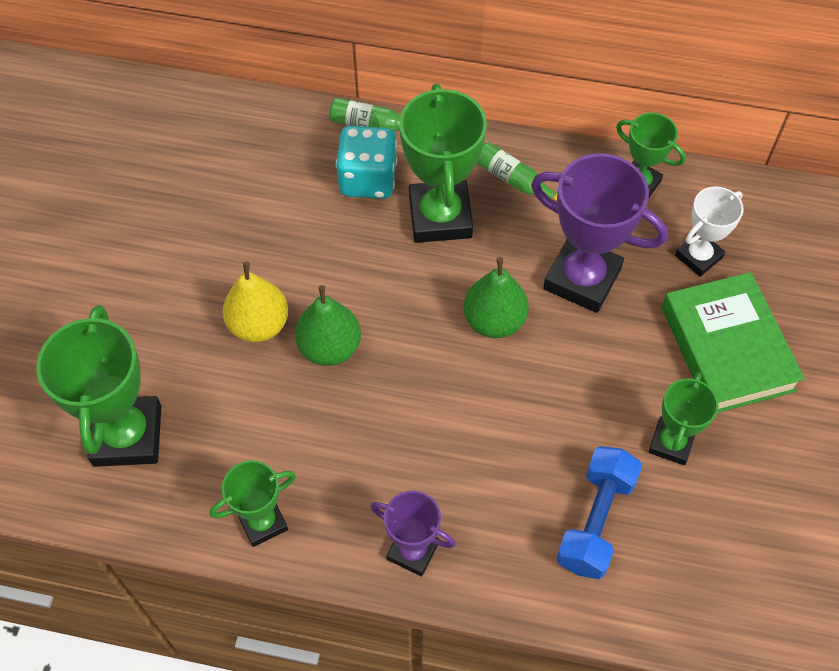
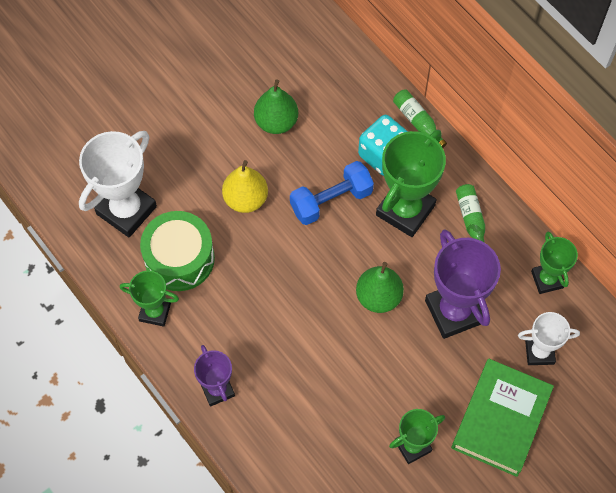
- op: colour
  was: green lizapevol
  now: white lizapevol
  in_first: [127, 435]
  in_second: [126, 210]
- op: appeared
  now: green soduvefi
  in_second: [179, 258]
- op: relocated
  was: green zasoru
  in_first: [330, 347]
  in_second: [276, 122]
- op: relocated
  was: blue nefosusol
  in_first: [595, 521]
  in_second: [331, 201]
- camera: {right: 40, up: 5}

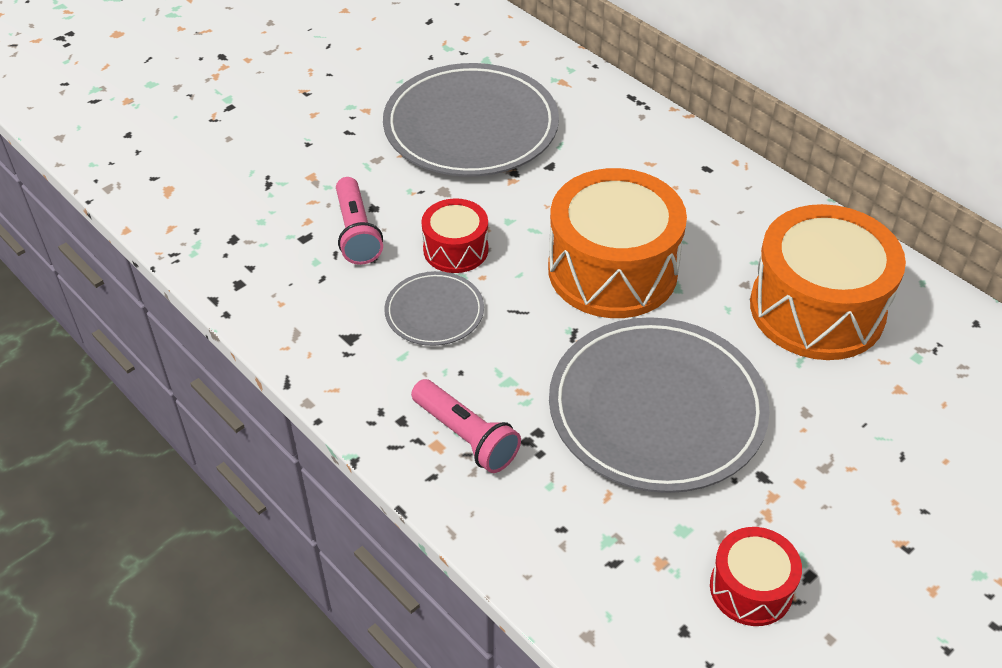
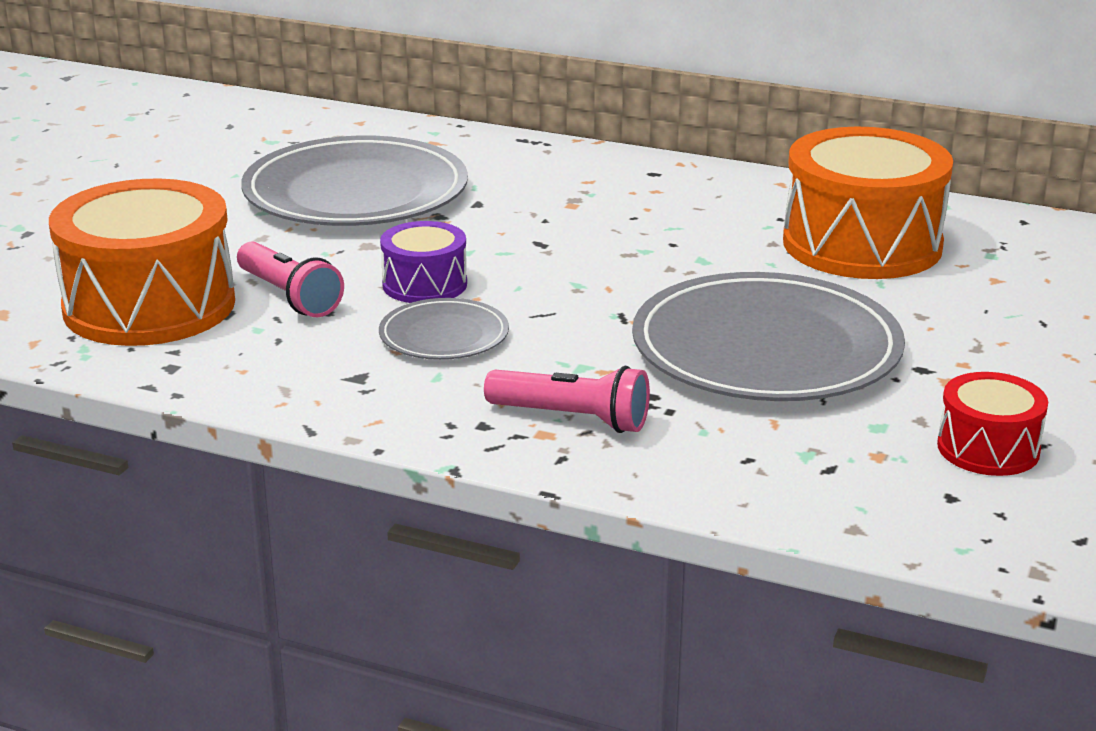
- op: relocated
  was: orange soduvefi
  in_first: [612, 270]
  in_second: [149, 305]
- op: colour
  was: red soduvefi
  now: purple soduvefi
  in_first: [455, 249]
  in_second: [424, 284]
- camera: {right: -25, up: -20}

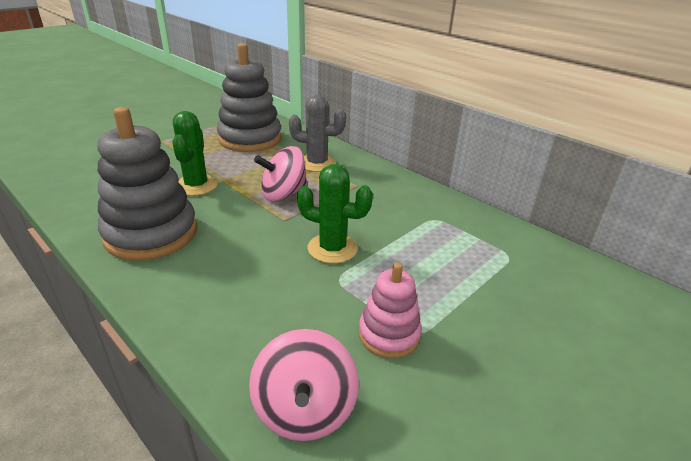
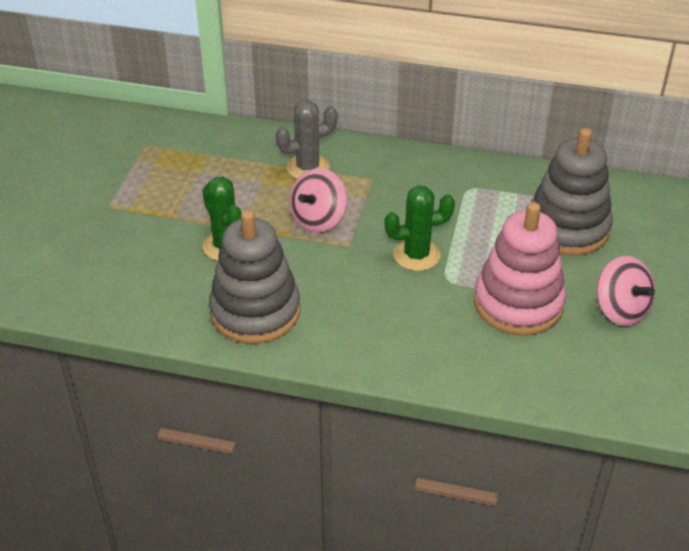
- op: size
  was: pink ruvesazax
  in_first: [389, 334]
  in_second: [518, 303]
  ratio: 1.83
- op: relocated
  was: grey ruvesazax
  in_first: [250, 139]
  in_second: [567, 228]
- op: relocated
  was: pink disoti
  in_first: [304, 410]
  in_second: [620, 310]
- camera: {right: -30, up: 10}

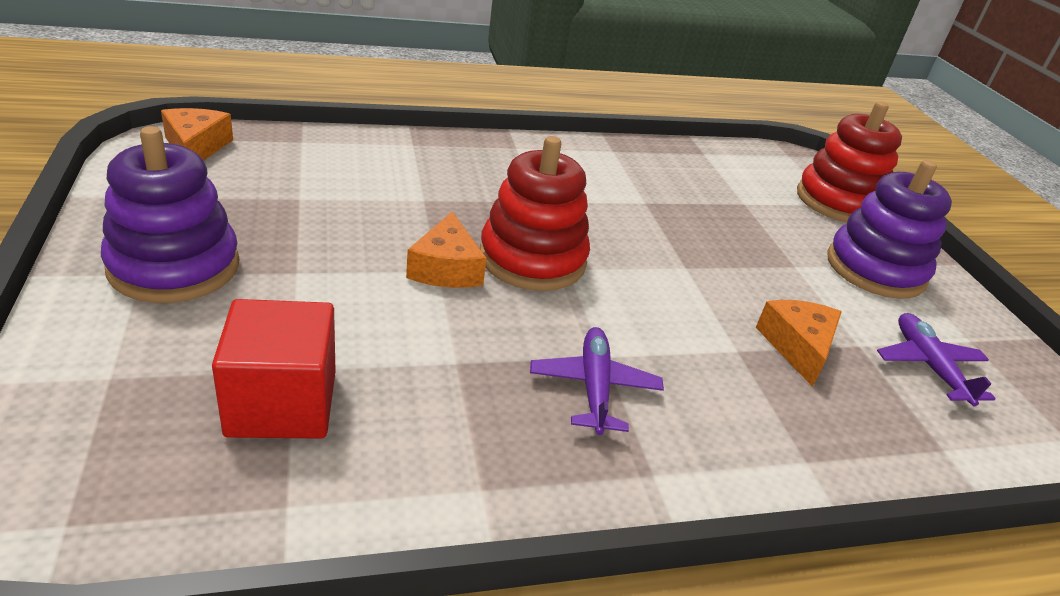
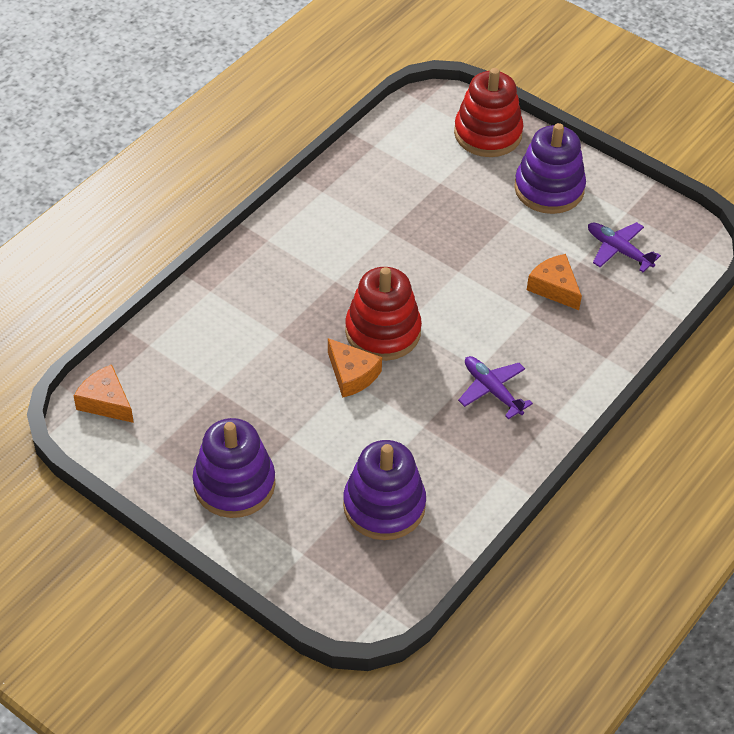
- op: exchanged
  was: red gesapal
  now: purple ruvesazax
  in_first: [282, 403]
  in_second: [384, 506]
- camera: {right: -35, up: 15}

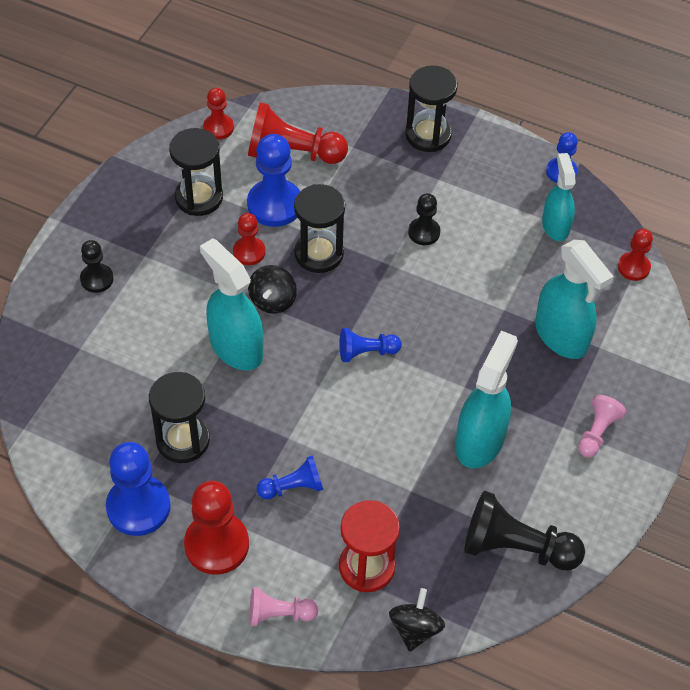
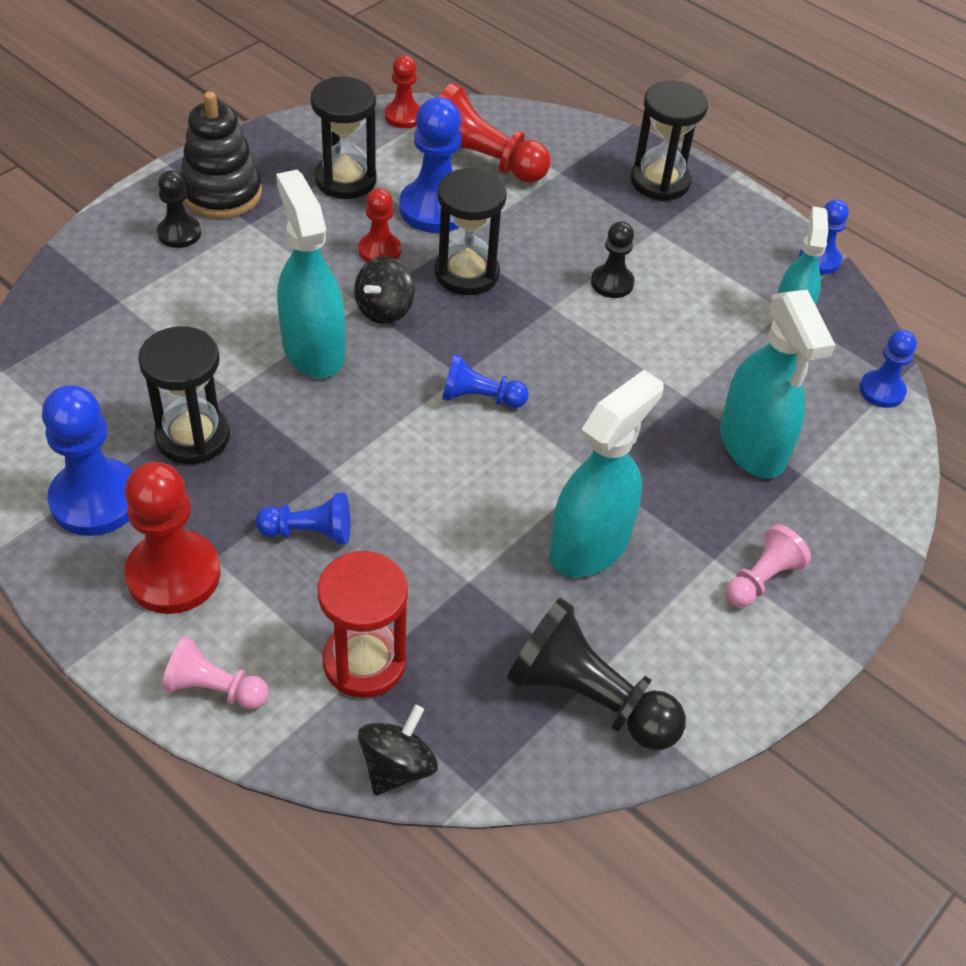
- op: appeared
  now: black ruvesazax
  in_second: [221, 193]
- op: colour
  was: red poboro
  now: blue poboro
  in_first: [633, 267]
  in_second: [881, 391]
- camera: {right: 15, up: -5}

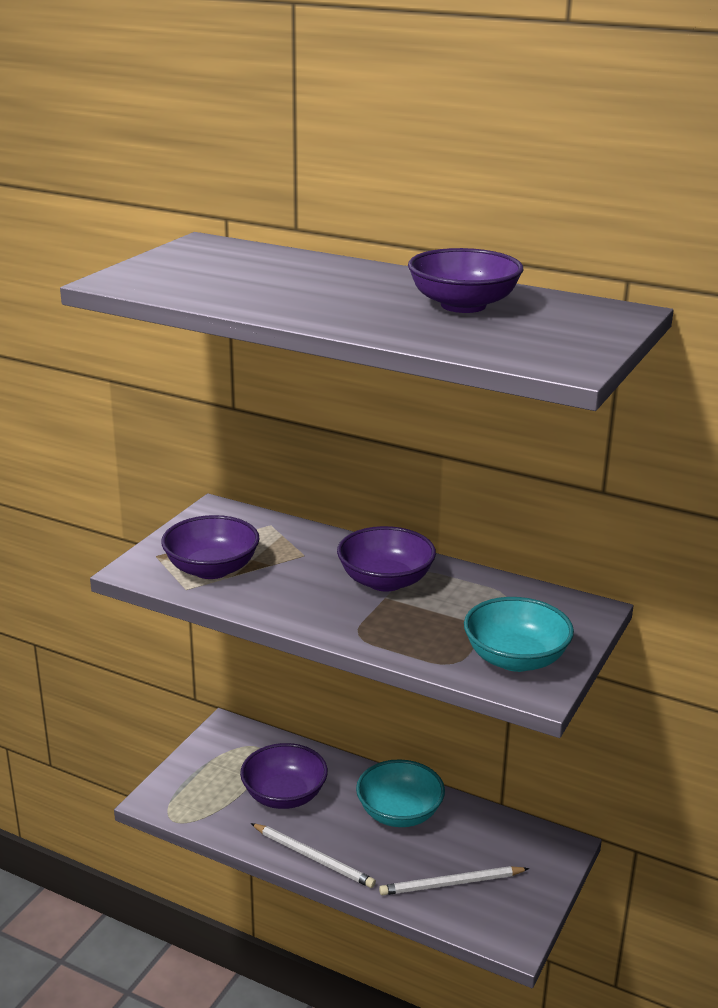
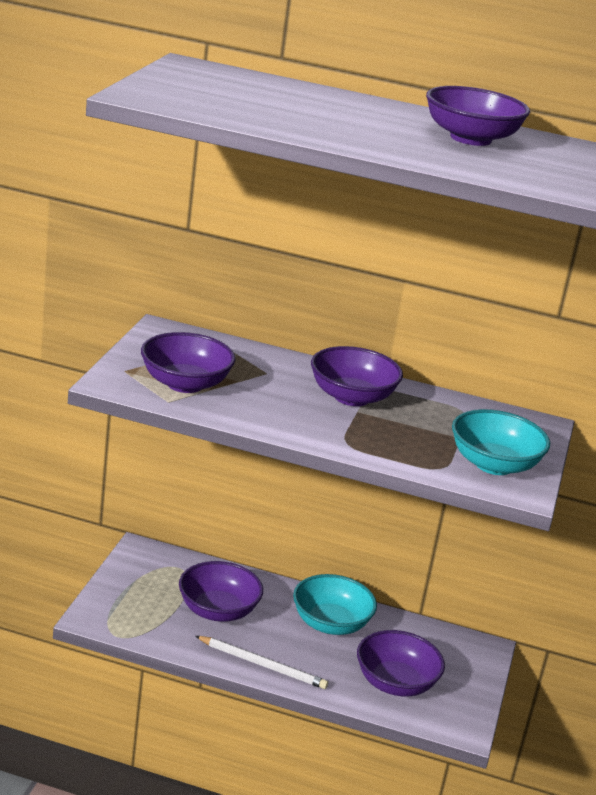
- op: exchanged
  was: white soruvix
  now: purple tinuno
  in_first: [451, 884]
  in_second: [395, 683]
- camera: {right: -15, up: 0}

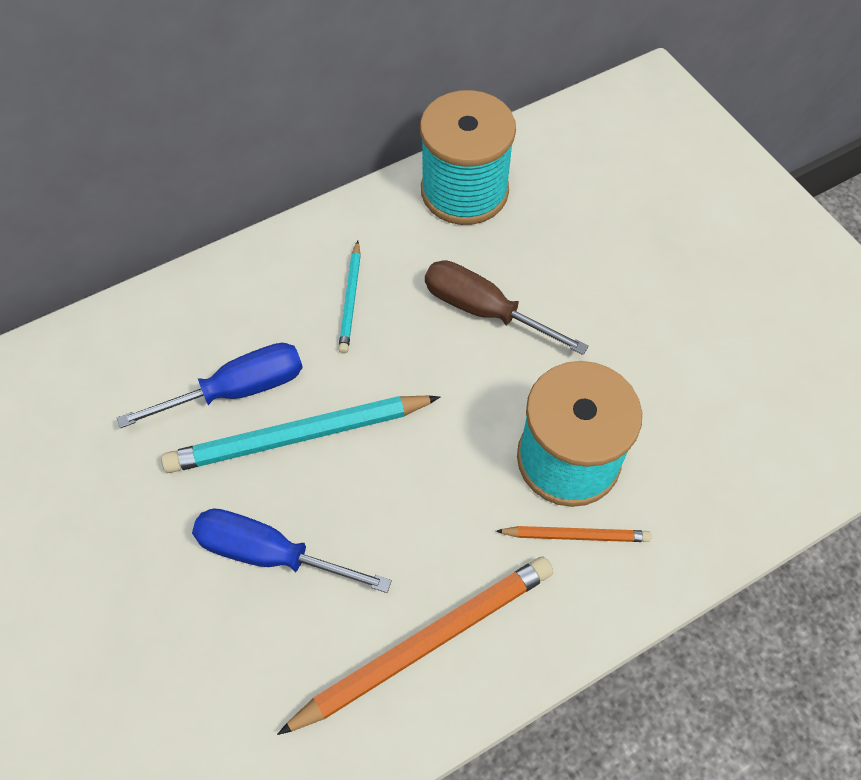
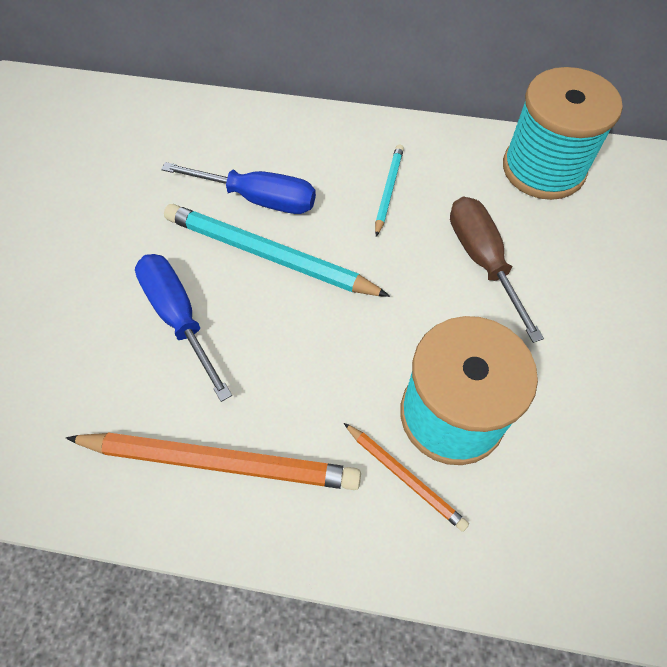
- op: spun
  was: turquoise soruvix
  in_first: [350, 299]
  in_second: [388, 190]
  clockwise: 150
- camera: {right: 40, up: 0}

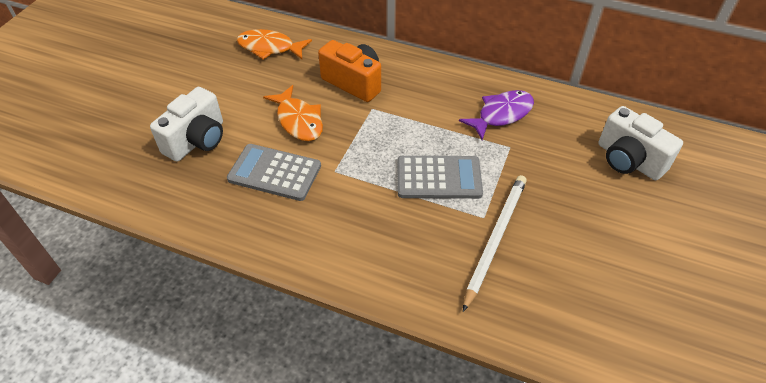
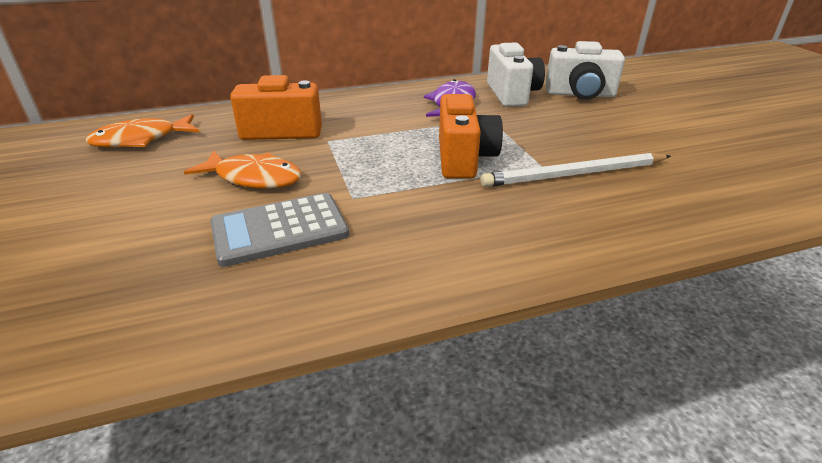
- op: exchanged
  was: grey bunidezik
  now: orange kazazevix
  in_first: [439, 178]
  in_second: [464, 159]
- op: spun
  was: white soruvix
  in_first: [495, 239]
  in_second: [574, 174]
  clockwise: -90
- op: relocated
  was: white kazazevix
  in_first: [197, 140]
  in_second: [512, 94]
- camera: {right: -40, up: -15}

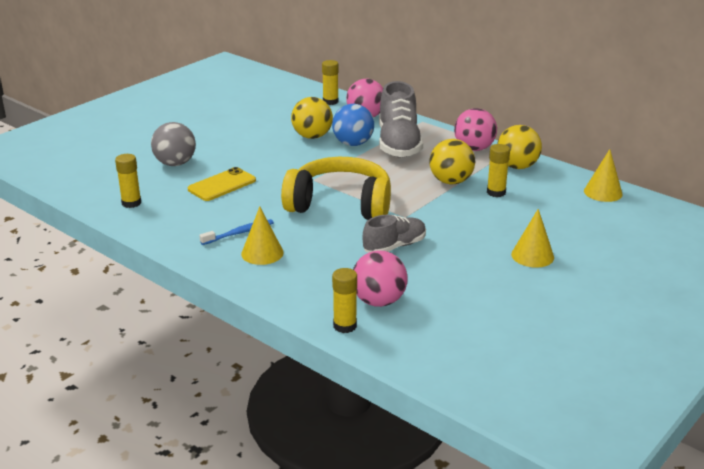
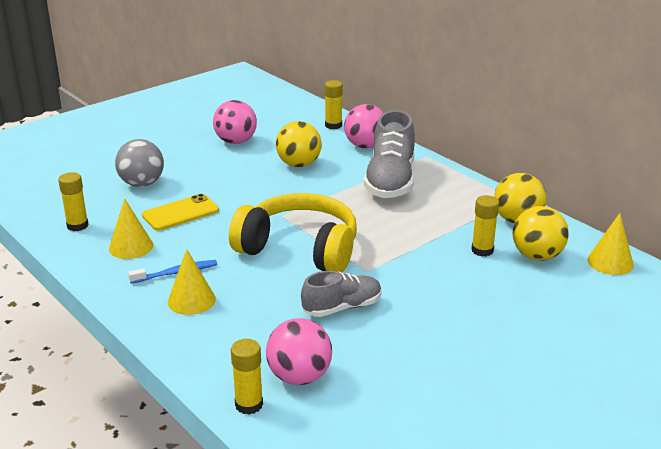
- op: relocated
  was: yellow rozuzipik
  in_first: [532, 255]
  in_second: [131, 247]
- op: relocated
  was: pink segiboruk
  in_first: [474, 148]
  in_second: [236, 141]
- op: relocated
  was: yellow segiboruk
  in_first: [451, 181]
  in_second: [537, 256]
- op: missing
  was: blue segiboruk
  in_first: [353, 144]
- camera: {right: 10, up: 0}

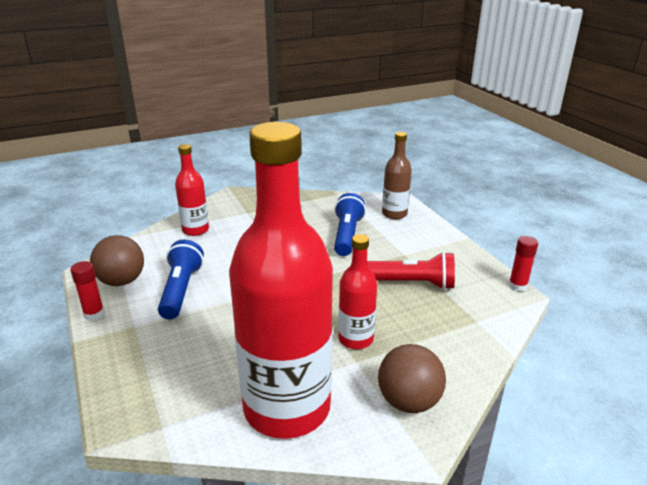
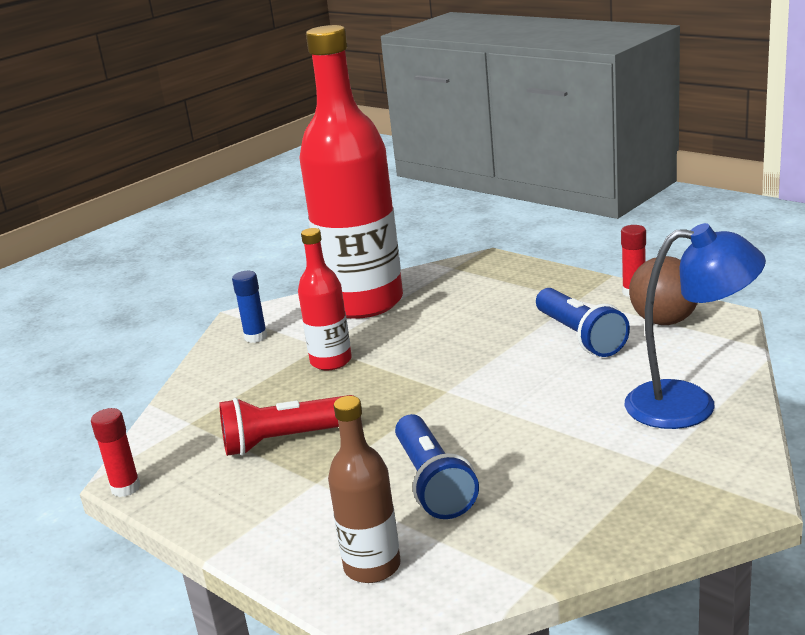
- op: exchanged
  was: brown segiboruk
  now: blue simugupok
  in_first: [408, 401]
  in_second: [256, 337]
- op: exchanged
  was: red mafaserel
  now: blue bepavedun
  in_first: [195, 230]
  in_second: [689, 405]
- camera: {right: 160, up: -5}

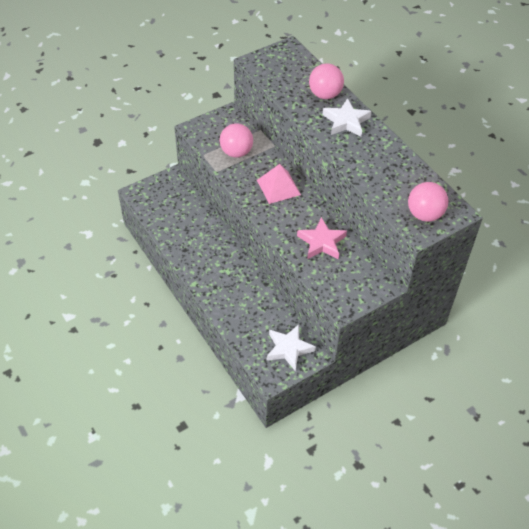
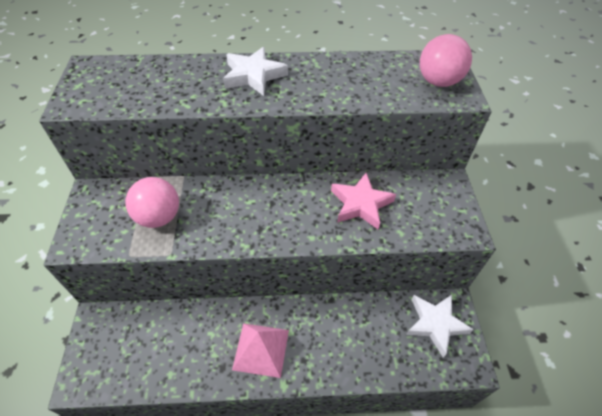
- op: relocated
  was: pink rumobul
  in_first: [278, 187]
  in_second: [261, 349]
- op: missing
  was: pink segiboruk
  in_first: [325, 94]
- camera: {right: -60, up: 0}

